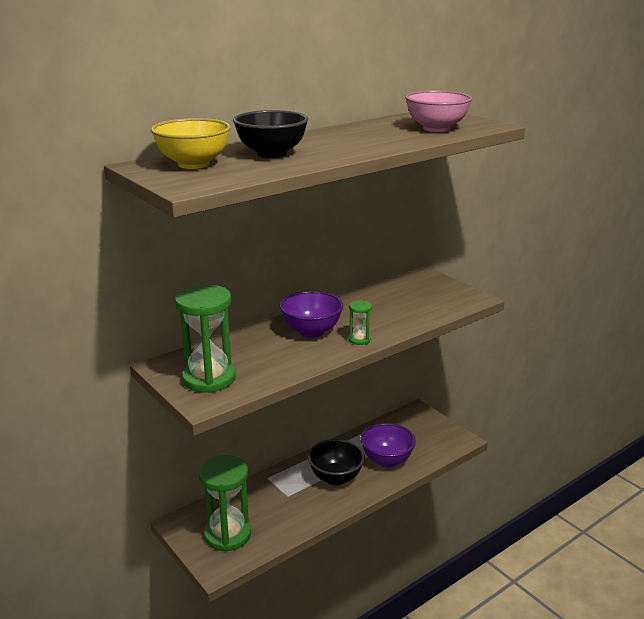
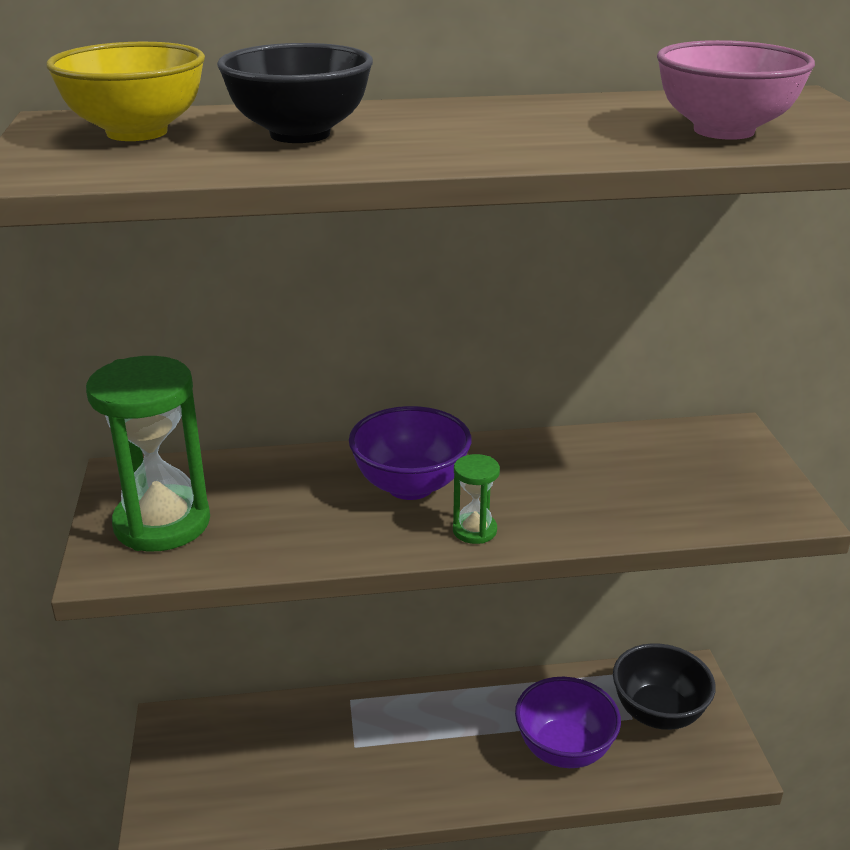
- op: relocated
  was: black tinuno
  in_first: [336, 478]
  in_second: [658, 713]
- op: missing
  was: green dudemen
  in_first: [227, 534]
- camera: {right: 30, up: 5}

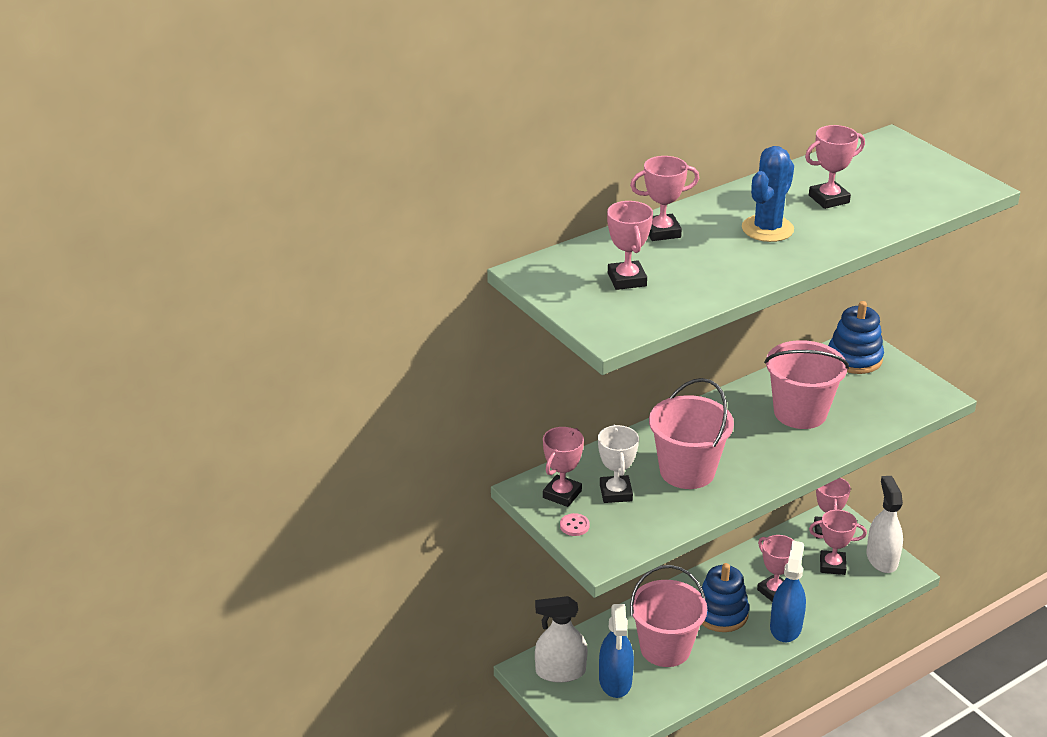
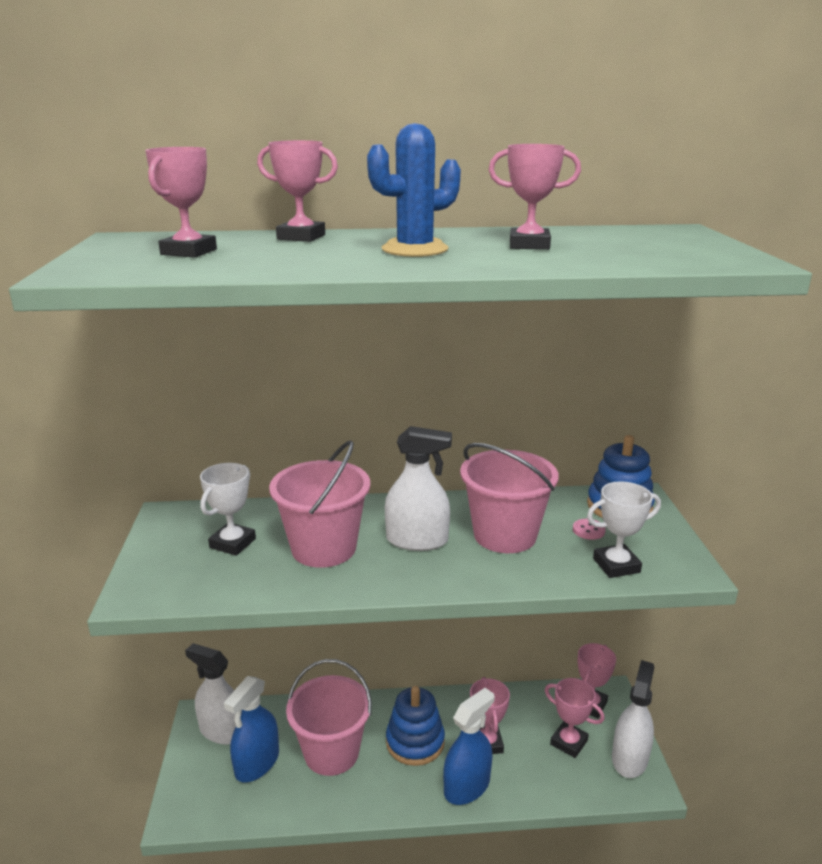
- op: appeared
  now: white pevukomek
  in_second: [417, 540]
- op: relocated
  was: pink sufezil
  in_first: [574, 526]
  in_second: [588, 530]
- op: appeared
  now: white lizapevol
  in_second: [616, 565]
- op: missing
  was: pink lizapevol
  in_first: [562, 494]
- camera: {right: 30, up: -10}

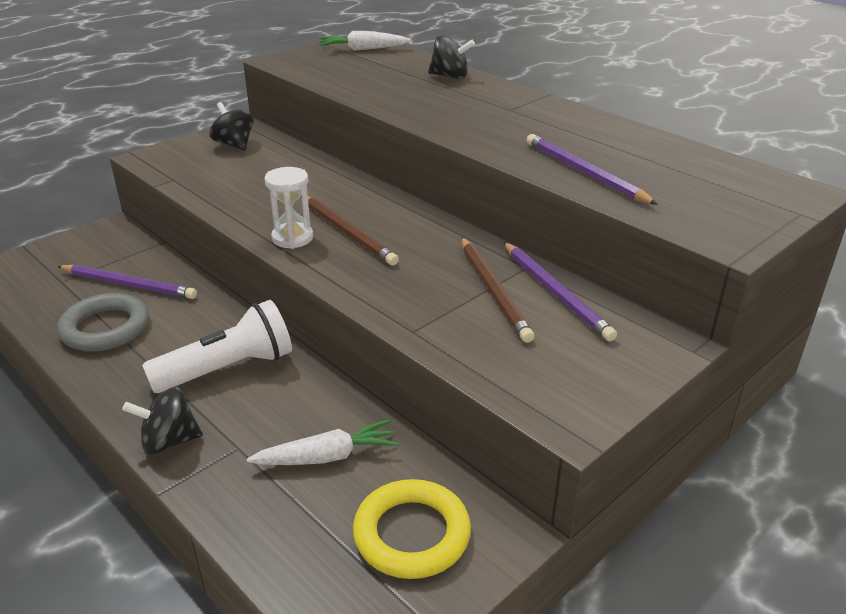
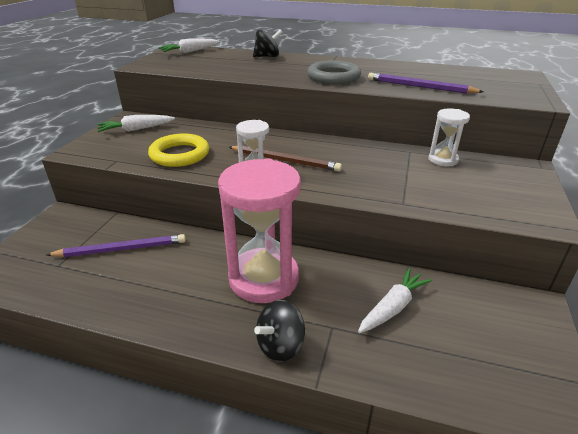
- op: exchanged
  was: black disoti
  now: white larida
  in_first: [234, 145]
  in_second: [136, 129]
- op: relocated
  was: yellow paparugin
  in_first: [412, 534]
  in_second: [179, 154]
- op: exchanged
  was: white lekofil
  now: pink dudemen
  in_first: [228, 369]
  in_second: [264, 278]
- op: relocated
  was: grey paparugin
  in_first: [105, 328]
  in_second: [333, 77]
- op: exchanged
  was: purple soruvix
  now: white dudemen
  in_first: [555, 293]
  in_second: [443, 160]
- op: missing
  was: brown soruvix
  in_first: [493, 291]
- camera: {right: -30, up: 0}

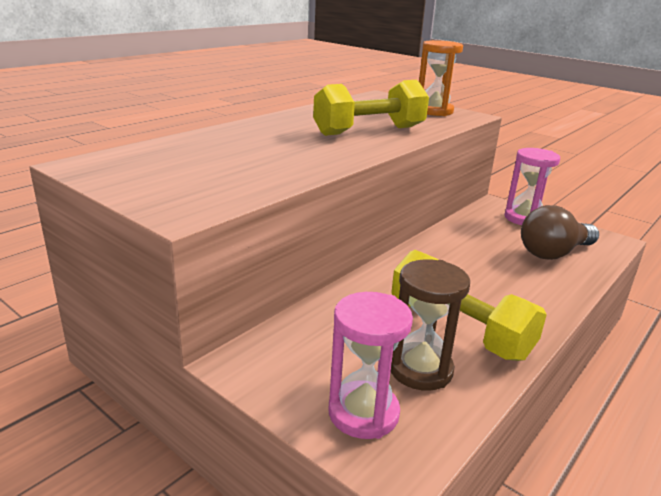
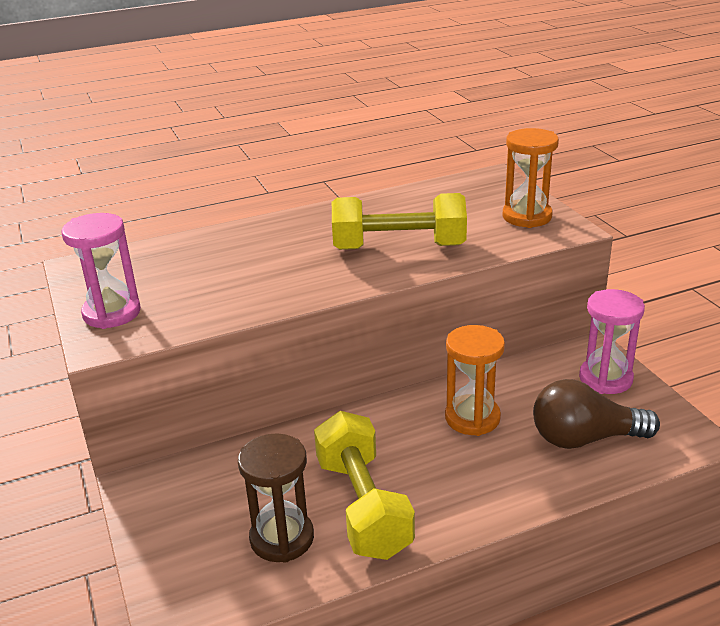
- op: relocated
  was: pink dudemen
  in_first: [363, 413]
  in_second: [112, 313]
- op: appeared
  now: orange dudemen
  in_second: [472, 418]
- camera: {right: 30, up: 5}

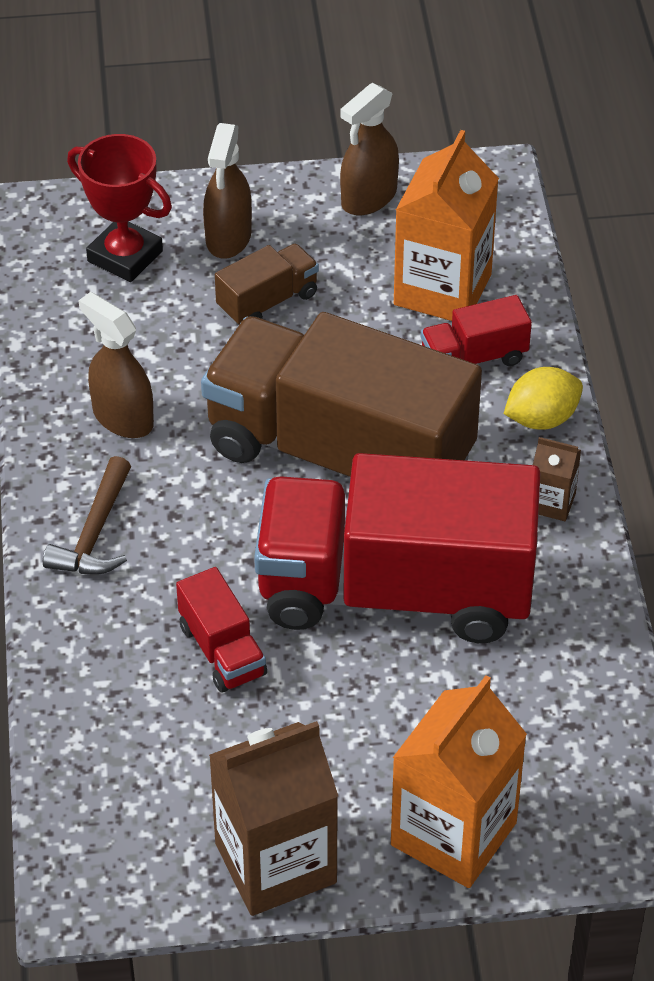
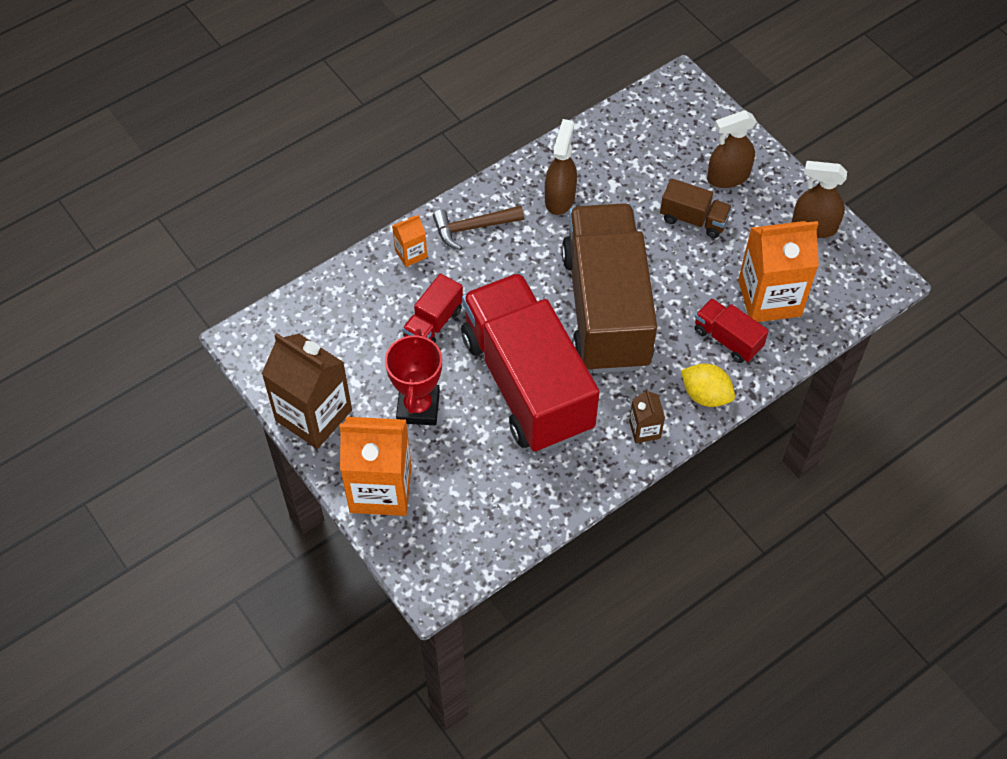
- op: relocated
  was: red lizapevol
  in_first: [125, 256]
  in_second: [418, 407]
- op: appeared
  now: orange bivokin
  in_second: [411, 253]
- camera: {right: 60, up: 10}

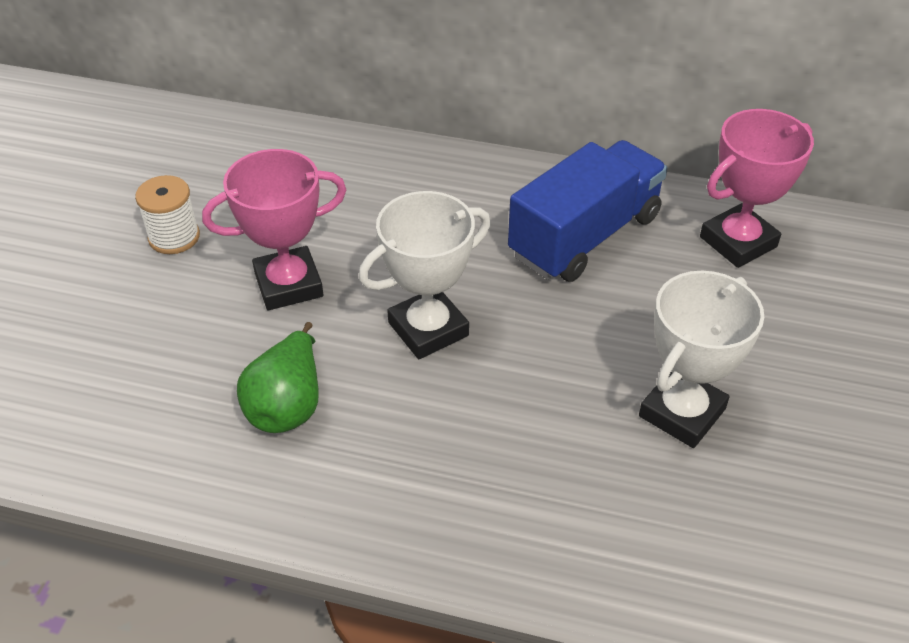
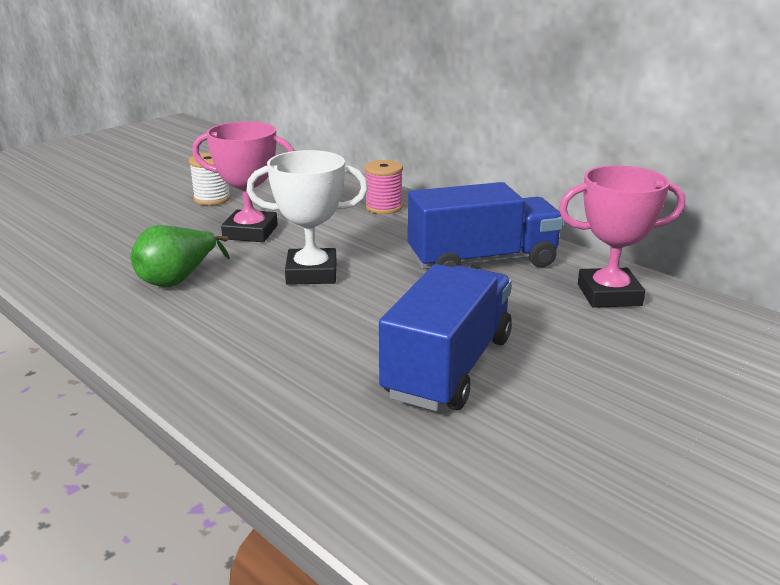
- op: appeared
  now: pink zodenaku
  in_second: [384, 207]
- op: exchanged
  was: white lizapevol
  now: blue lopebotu
  in_first: [682, 412]
  in_second: [448, 367]
- camera: {right: 30, up: -20}

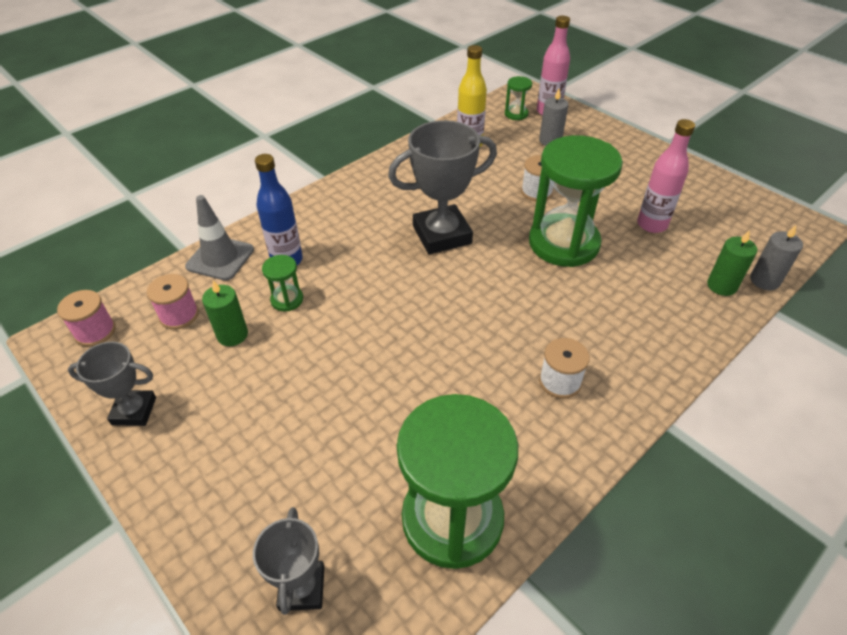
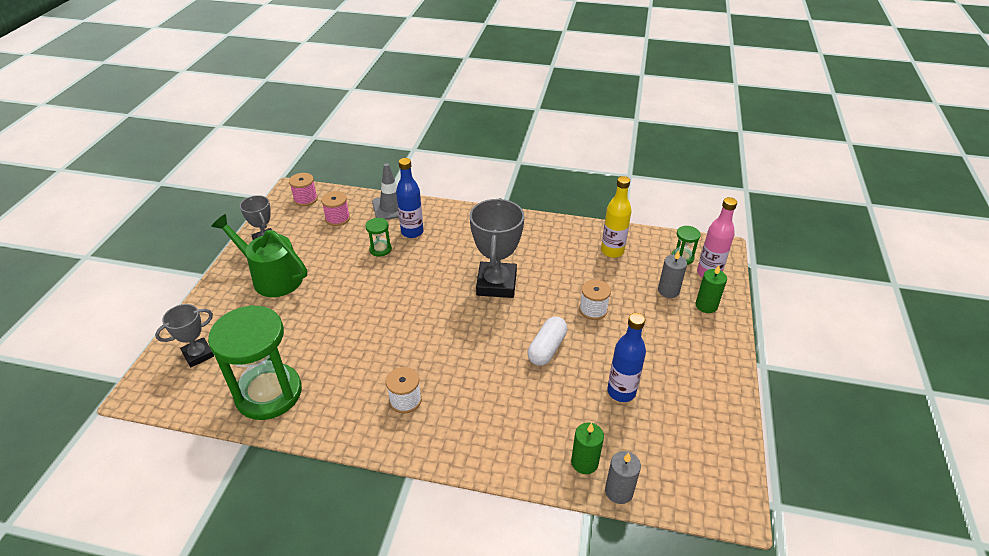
- op: appeared
  now: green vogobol
  in_second: [272, 277]
- op: spun
  was: grey lizapevol
  in_first: [442, 235]
  in_second: [496, 284]
  clockwise: 60
- op: exchanged
  was: green dudemen
  now: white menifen
  in_first: [563, 243]
  in_second: [547, 348]
- op: colour
  was: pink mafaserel
  now: blue mafaserel
  in_first: [652, 225]
  in_second: [621, 392]
- op: relocated
  was: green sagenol
  in_first: [232, 335]
  in_second: [706, 305]
- camera: {right: 55, up: -5}

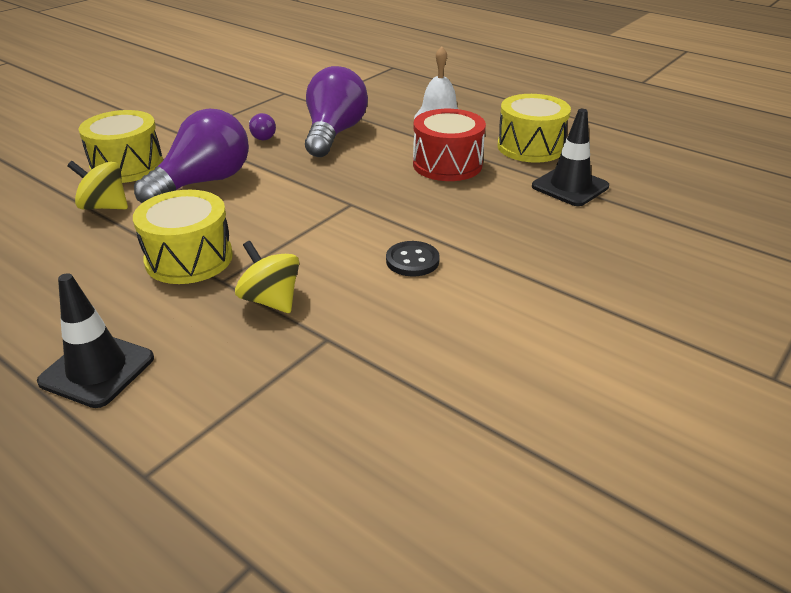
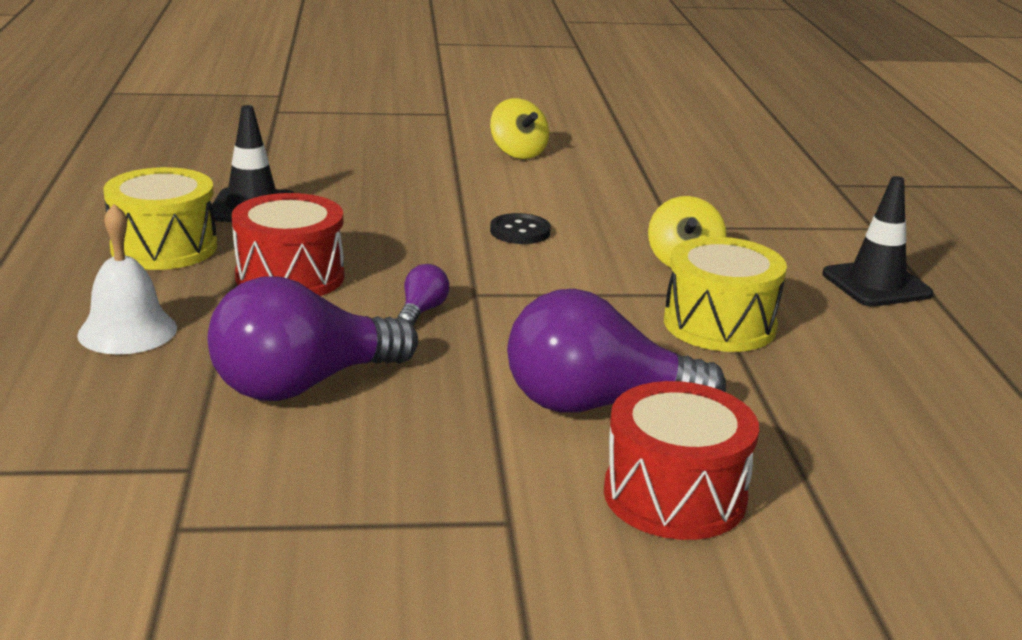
- op: relocated
  was: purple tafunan
  in_first: [261, 136]
  in_second: [422, 311]
- op: relocated
  was: yellow disoti
  in_first: [104, 206]
  in_second: [518, 153]
- op: colour
  was: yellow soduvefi
  now: red soduvefi
  in_first: [127, 166]
  in_second: [674, 496]
- camera: {right: -135, up: -10}

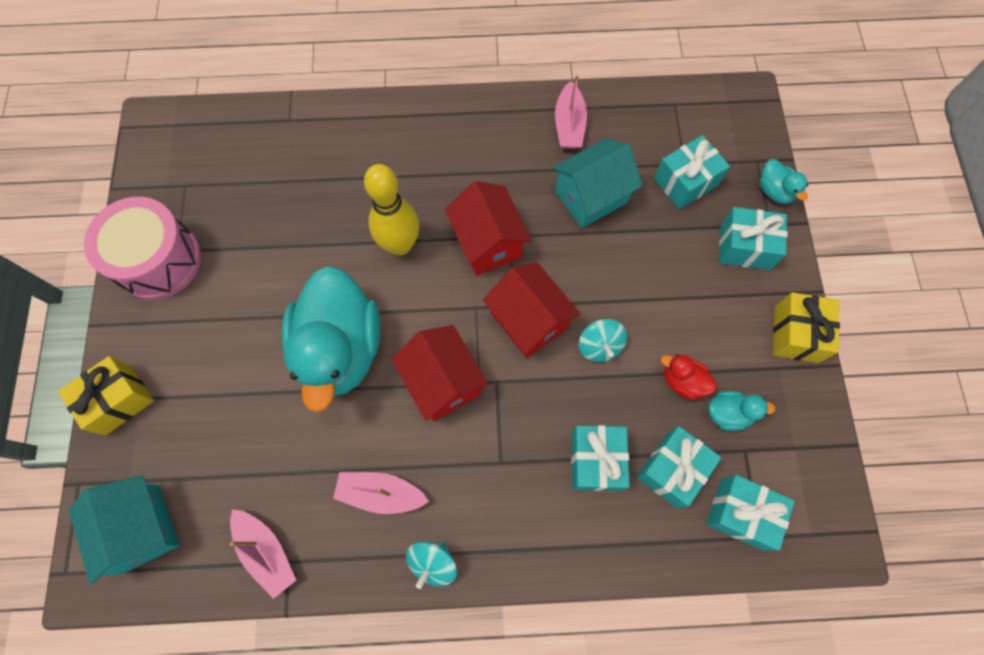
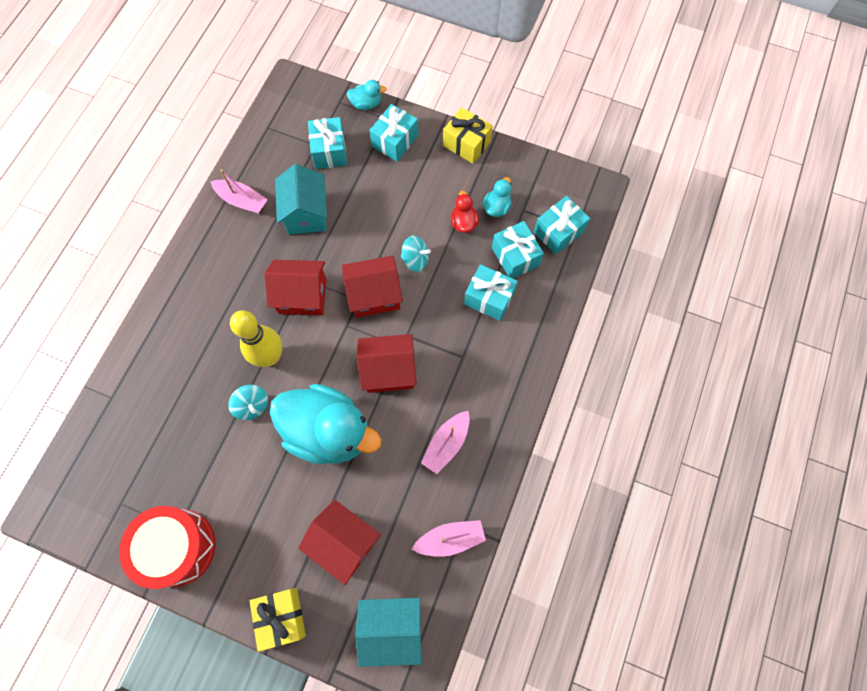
- op: colour
  was: pink soduvefi
  now: red soduvefi
  in_first: [158, 260]
  in_second: [178, 547]
- op: relocated
  was: turquoise disoti
  in_first: [433, 563]
  in_second: [252, 405]
- op: appeared
  now: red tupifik
  in_second: [344, 542]
- op: spun
  was: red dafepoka
  in_first: [683, 381]
  in_second: [463, 222]
  clockwise: 120
- camera: {right: -65, up: 0}

